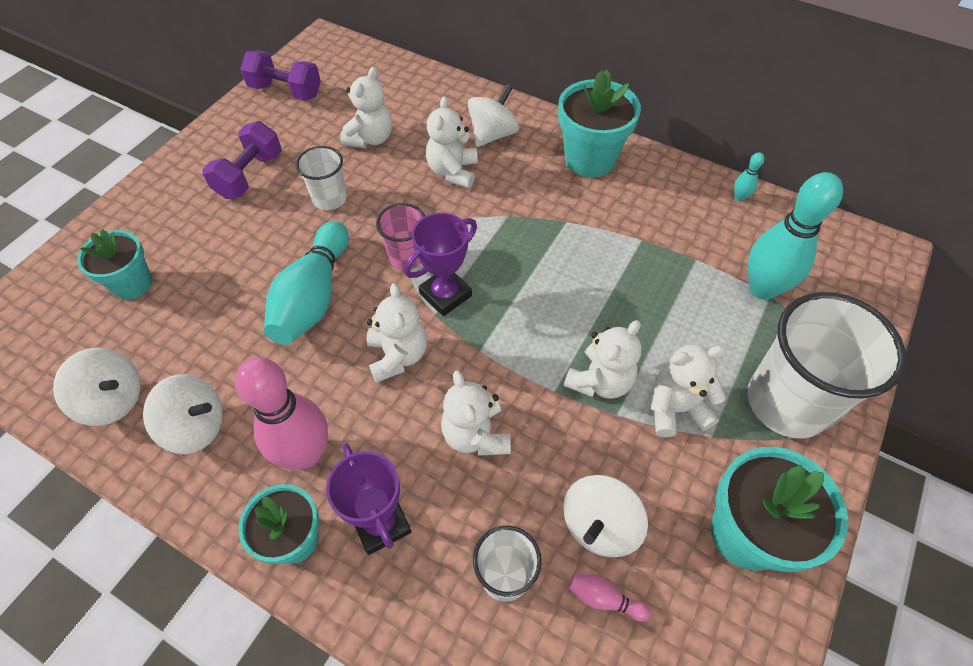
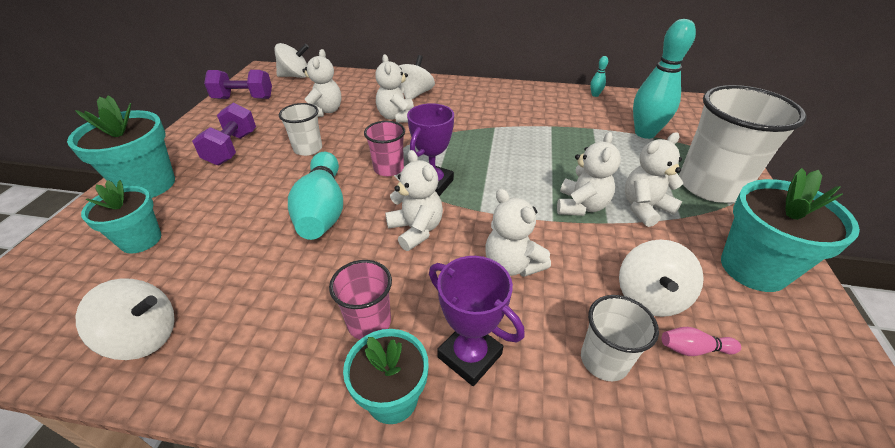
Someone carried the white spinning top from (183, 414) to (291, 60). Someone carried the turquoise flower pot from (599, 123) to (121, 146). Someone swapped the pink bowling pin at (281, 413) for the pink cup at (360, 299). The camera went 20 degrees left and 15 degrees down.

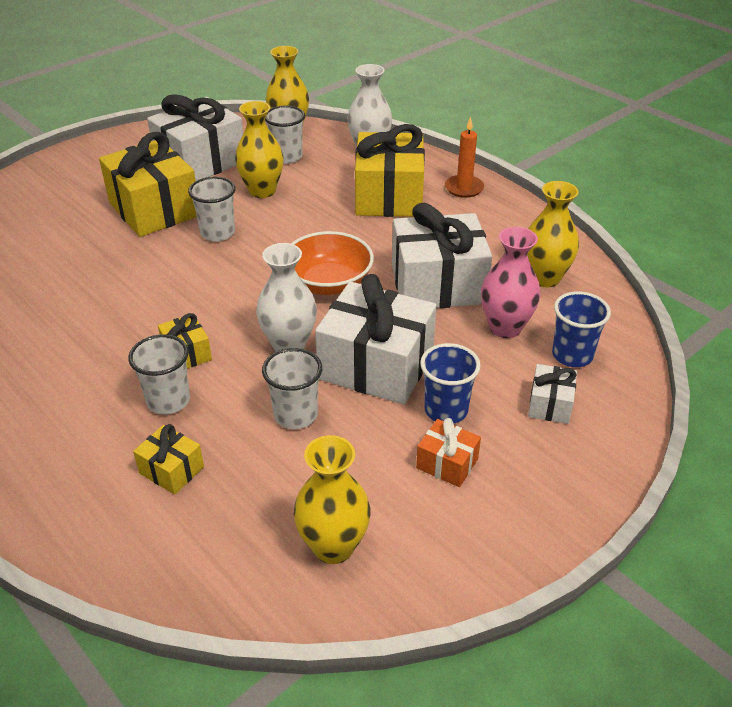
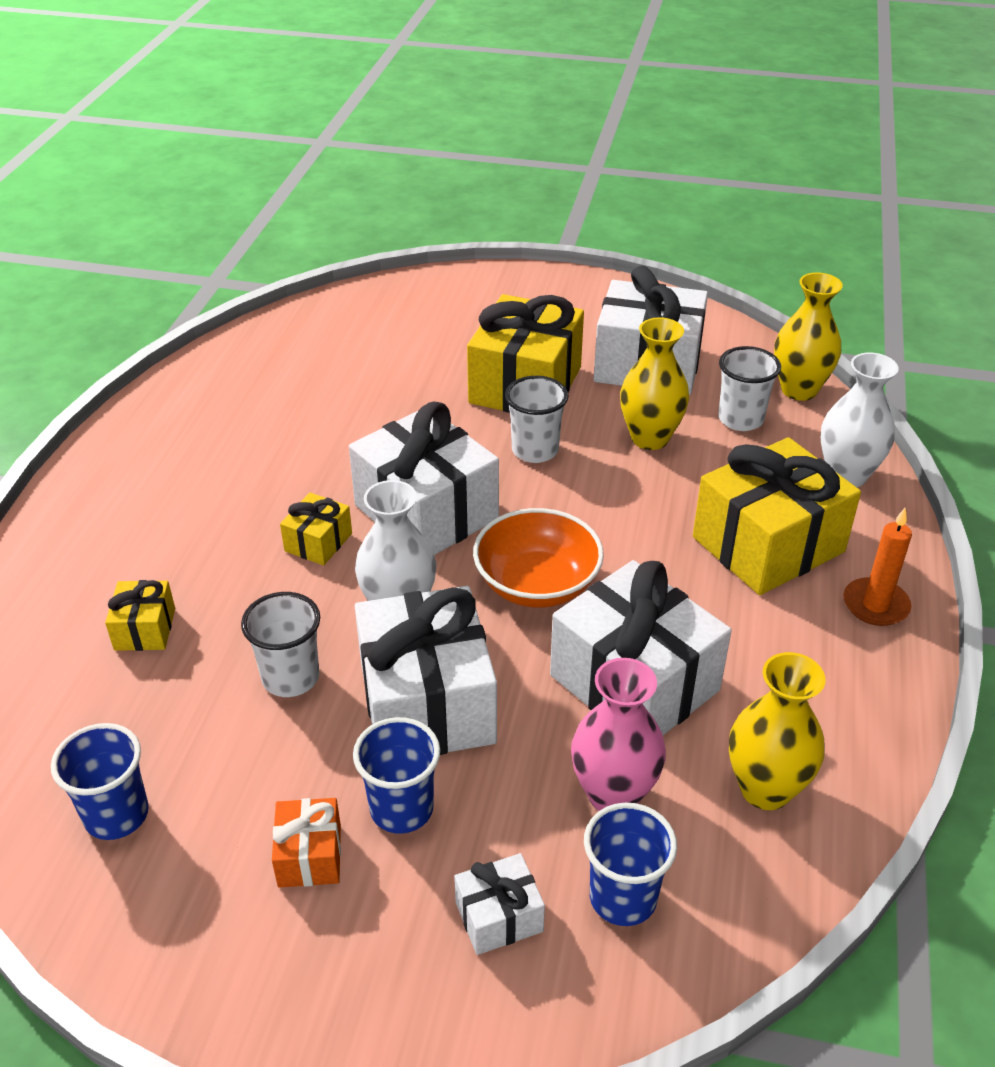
Someone took away the white cup at (159, 374). Someone put down the white gift at (424, 478). Someone swapped the yellow vase at (332, 499) for the blue cup at (100, 781). The camera went 55 degrees right and 0 degrees up.

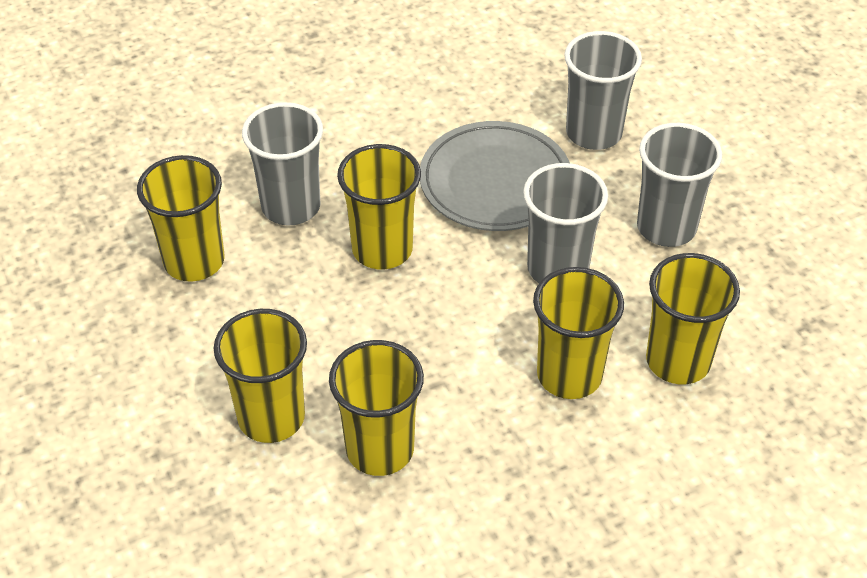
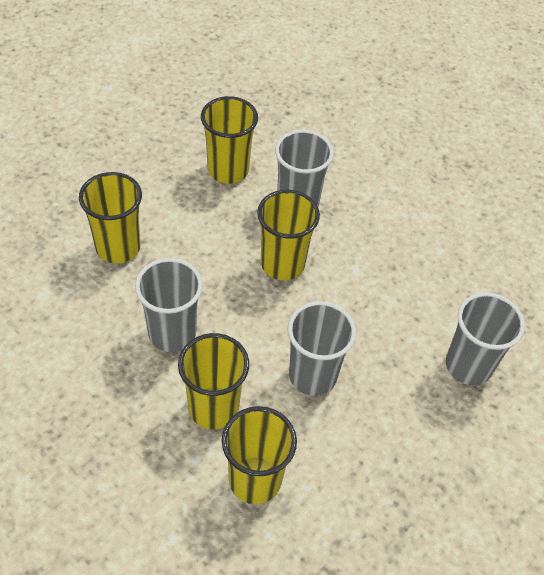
Someone took away the yellow cup at (376, 408). Someone took away the grey plate at (495, 176). Someone carried the grey cup from (679, 185) to (169, 305). The camera went 65 degrees right and 5 degrees up.

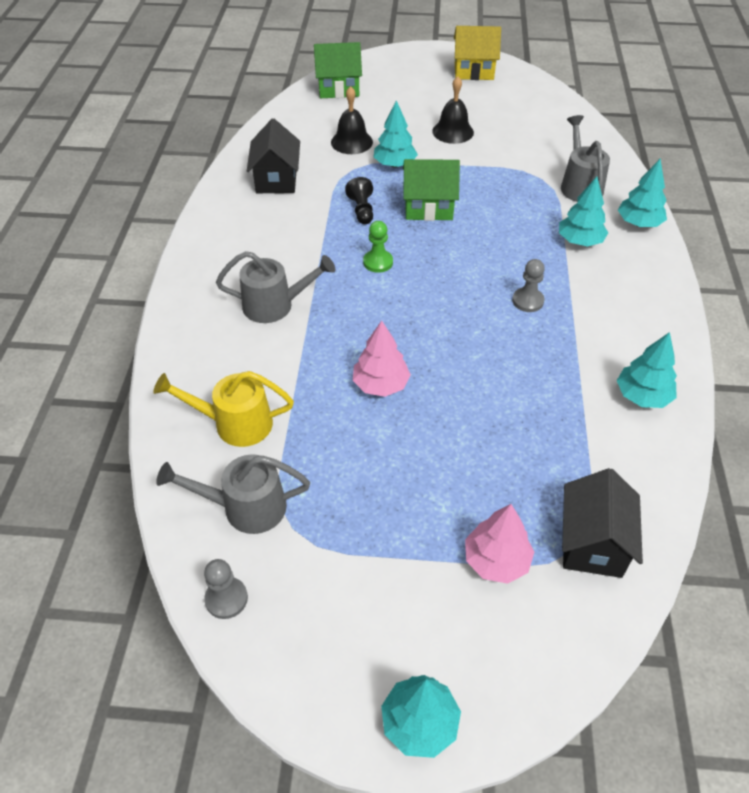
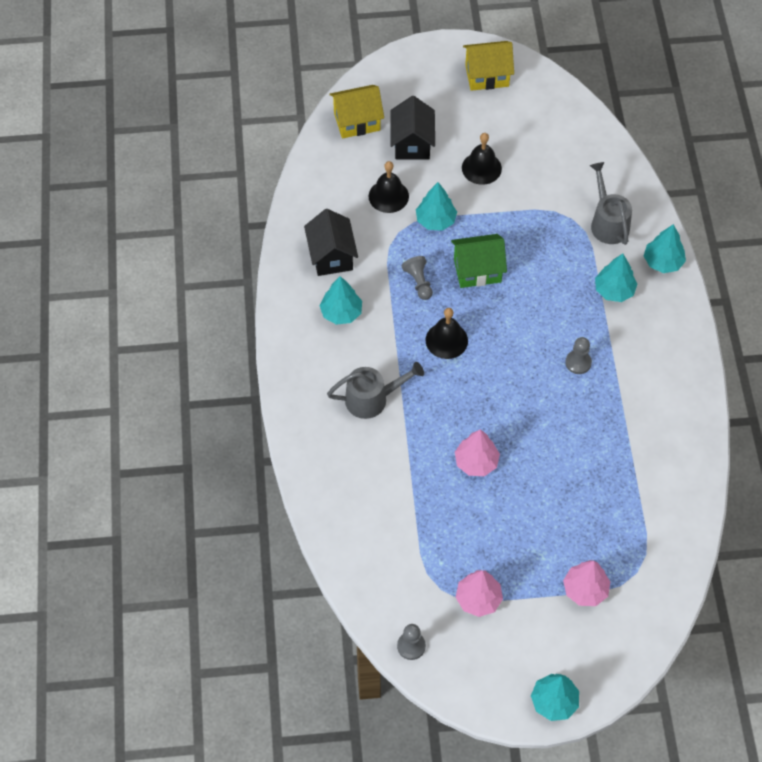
Someone took away the yellow watering can at (223, 409). Someone took away the grey watering can at (233, 494). Someone put down the pink tree at (479, 593). Someone carried the black house from (602, 523) to (412, 128). Someone carried the turquoise tree from (647, 370) to (340, 300). Someone swapped the green pawn at (378, 247) for the black bell at (447, 333). Someone repainted the green house at (338, 70), which became the yellow house at (357, 111). Someone repainted the black pawn at (359, 200), which became the grey pawn at (417, 278). The camera went 10 degrees left and 10 degrees up.

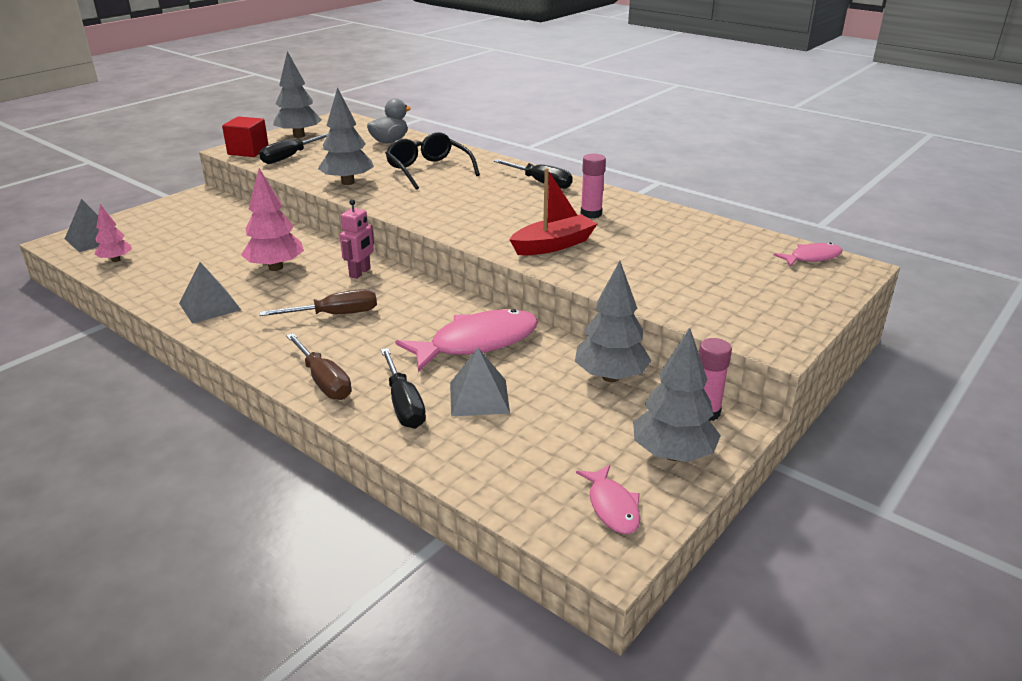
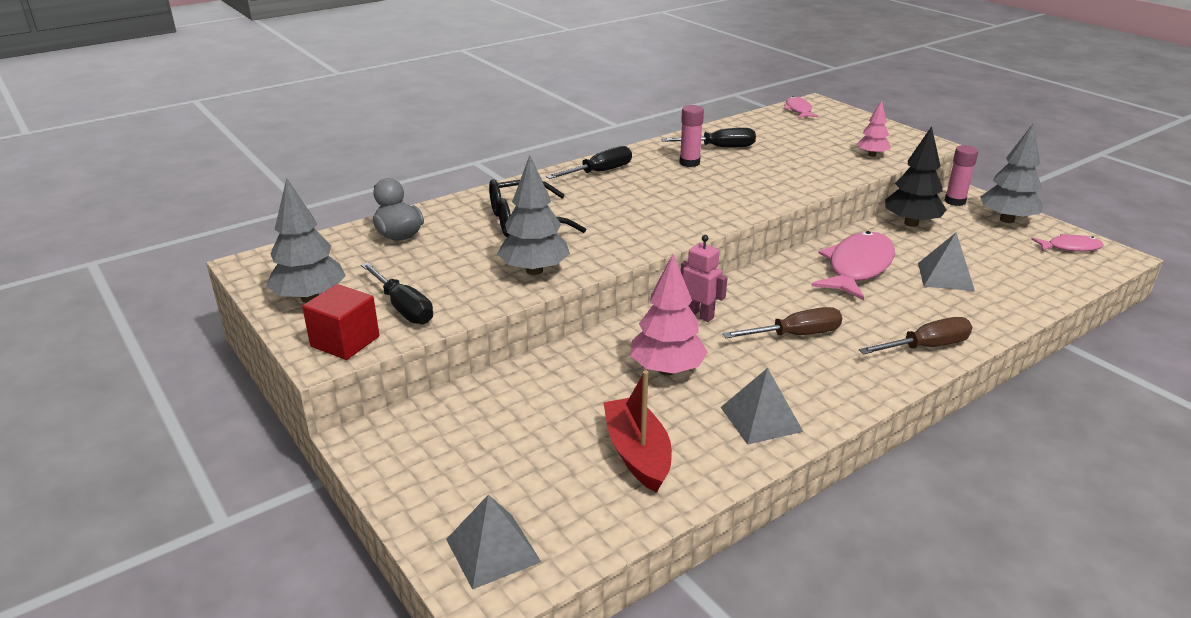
Someone carried the pink tree from (113, 233) to (873, 128). Someone carried the black screwdriver from (403, 388) to (708, 137). Someone carried the red boat from (553, 211) to (637, 432). Someone repainted the grey tree at (613, 321), which became the black tree at (915, 176). Someone rotated the brown screwdriver at (318, 302) by 75 degrees clockwise. Someone rotated the pink fish at (466, 340) by 45 degrees clockwise. The camera went 75 degrees left and 0 degrees up.

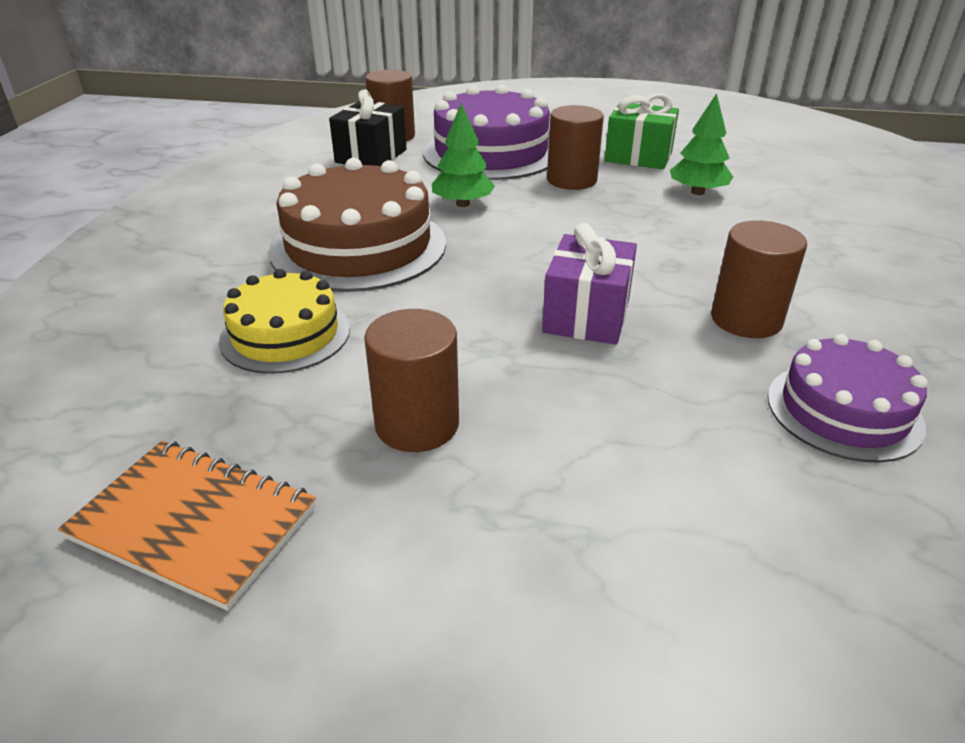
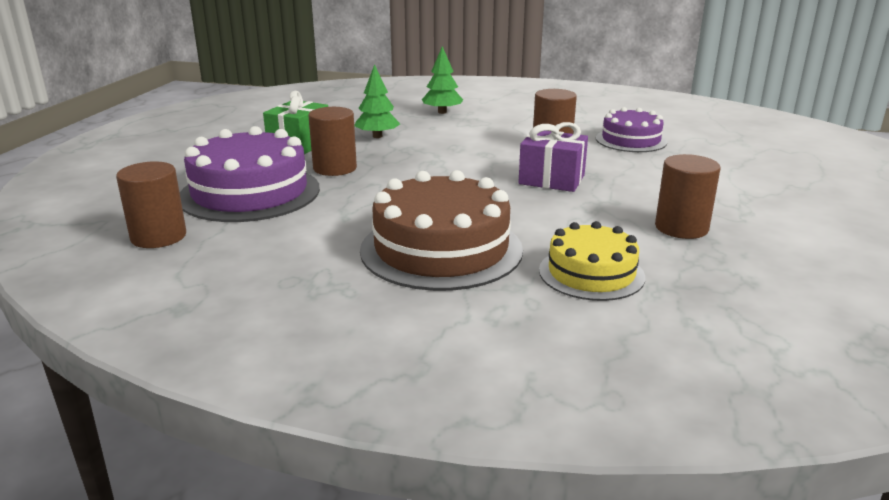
Someone took away the orange notebook at (187, 526). Someone took away the black gift at (367, 127). Someone carried the green tree from (463, 155) to (442, 80). The camera went 85 degrees left and 10 degrees down.

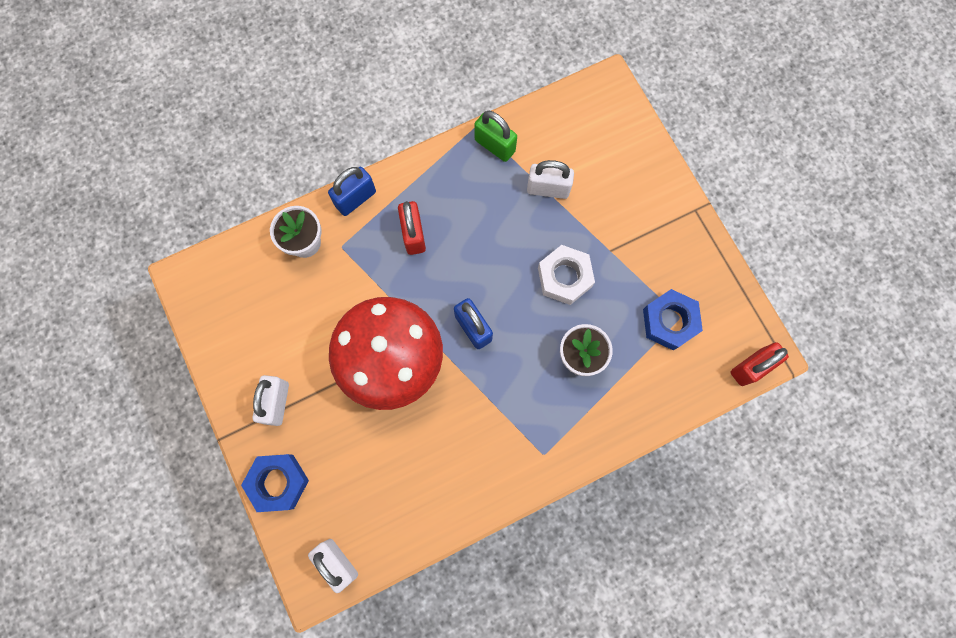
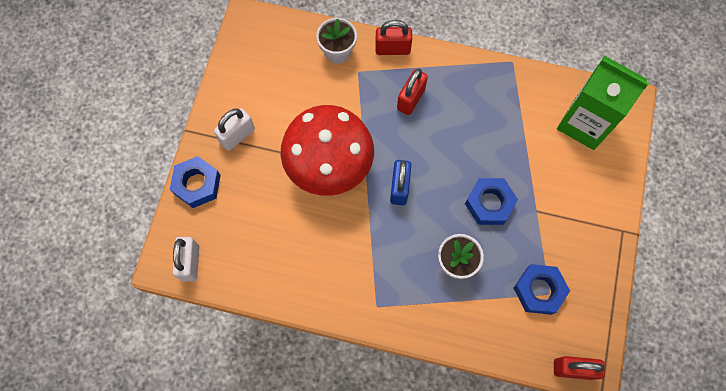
Someone took away the green padlock at (495, 136). Someone took away the white padlock at (550, 179). Someone put down the green carton at (603, 103). Someone repainted the blue padlock at (352, 191), which became the red padlock at (393, 37). Someone repainted the white nut at (566, 275), which became the blue nut at (491, 201). The camera went 40 degrees right and 5 degrees down.

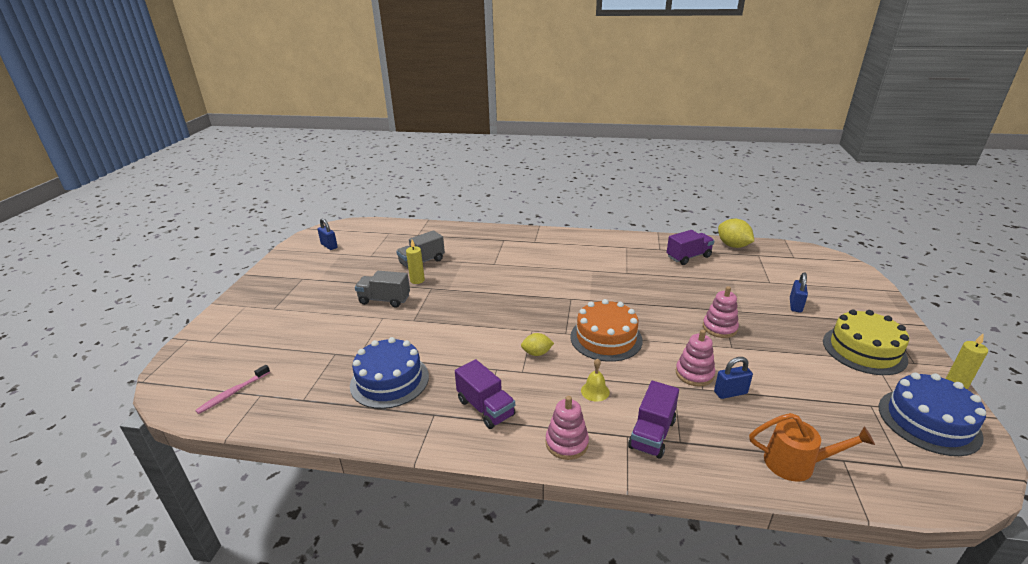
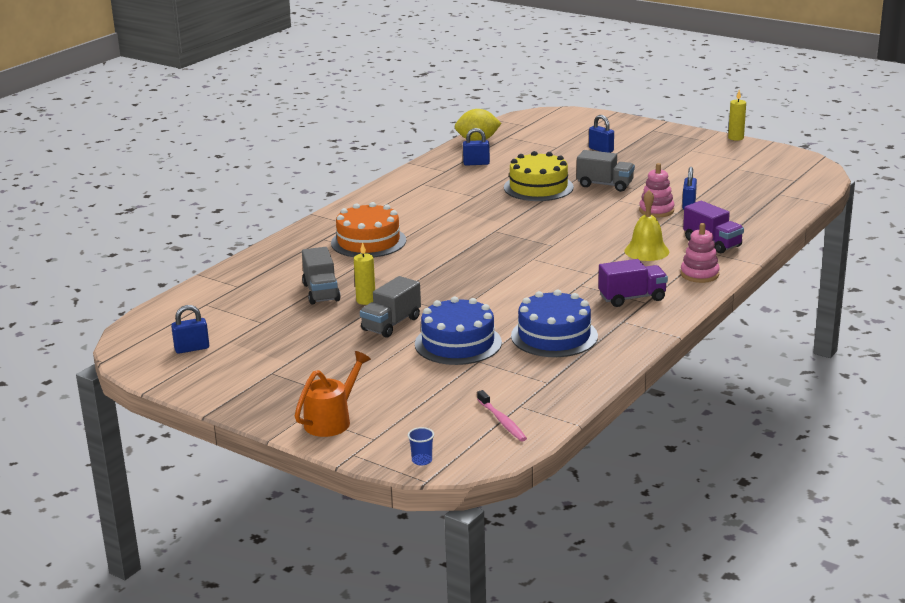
Someone took away the yellow lemon at (537, 344). Someone put down the blue cup at (421, 446). Someone carried the orange cake from (606, 330) to (368, 230). Someone carried the orange watering can from (812, 447) to (332, 394). Someone carried the yellow cake from (866, 342) to (539, 176). Someone carried the blue cake from (932, 414) to (458, 331). Someone swapped the purple truck at (690, 247) for the blue padlock at (476, 147). Someone swapped the pink stacking toy at (721, 312) for the grey truck at (606, 171). Someone scaled the yellow bell at (595, 380) by 1.63. The camera went 65 degrees left and 5 degrees down.

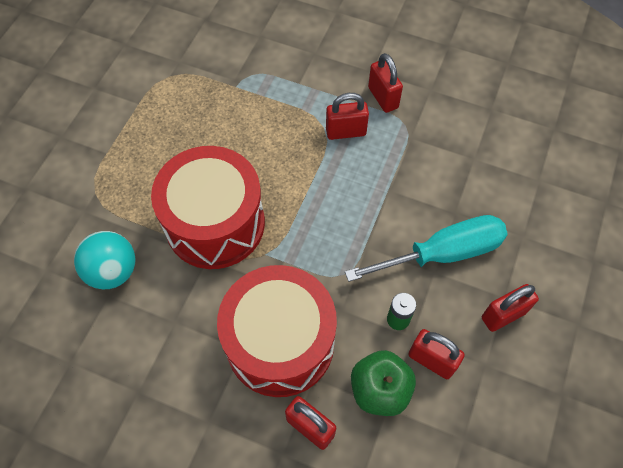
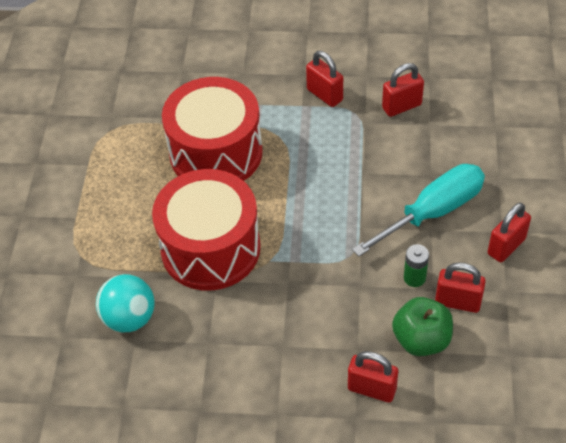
Someone carried the red drum from (277, 331) to (212, 129). Someone carried the red padlock from (347, 116) to (403, 90). The camera went 15 degrees left and 10 degrees down.

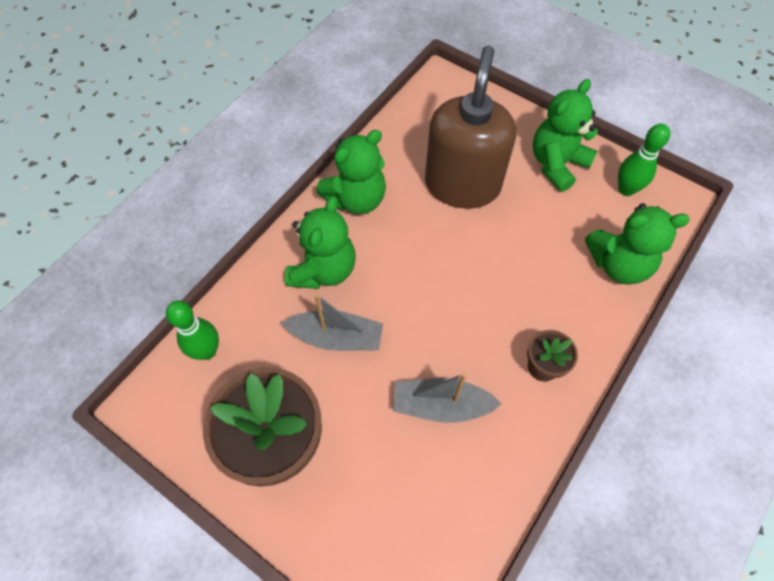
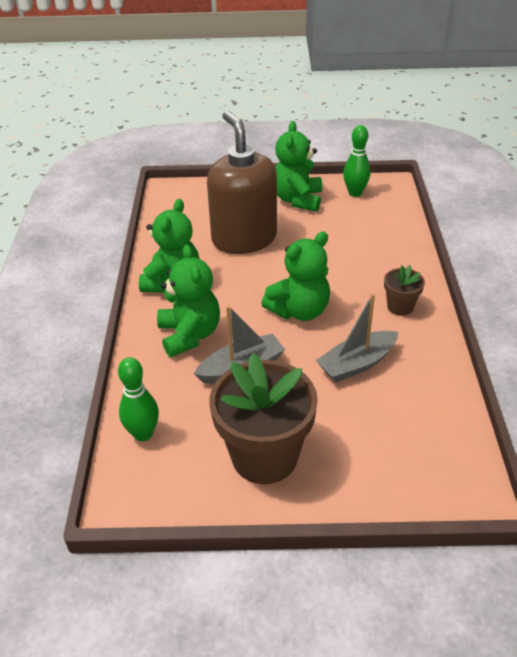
Someone carried the green teddy bear from (637, 244) to (295, 276). The camera went 35 degrees left and 20 degrees down.

